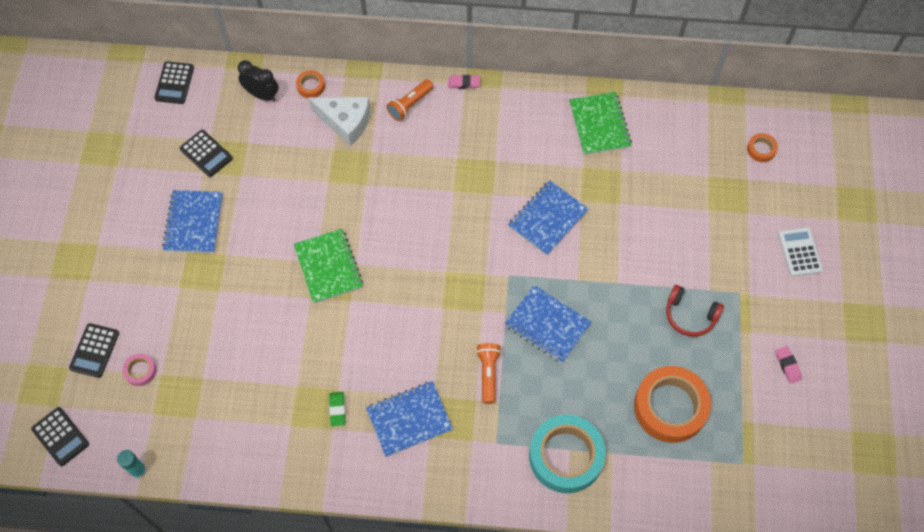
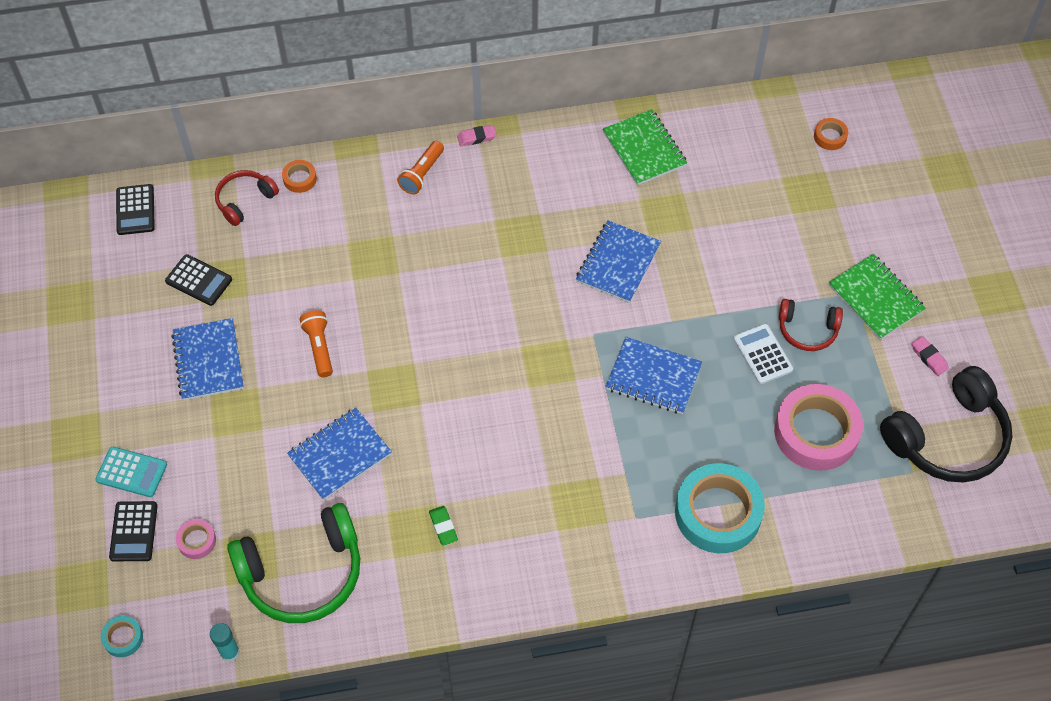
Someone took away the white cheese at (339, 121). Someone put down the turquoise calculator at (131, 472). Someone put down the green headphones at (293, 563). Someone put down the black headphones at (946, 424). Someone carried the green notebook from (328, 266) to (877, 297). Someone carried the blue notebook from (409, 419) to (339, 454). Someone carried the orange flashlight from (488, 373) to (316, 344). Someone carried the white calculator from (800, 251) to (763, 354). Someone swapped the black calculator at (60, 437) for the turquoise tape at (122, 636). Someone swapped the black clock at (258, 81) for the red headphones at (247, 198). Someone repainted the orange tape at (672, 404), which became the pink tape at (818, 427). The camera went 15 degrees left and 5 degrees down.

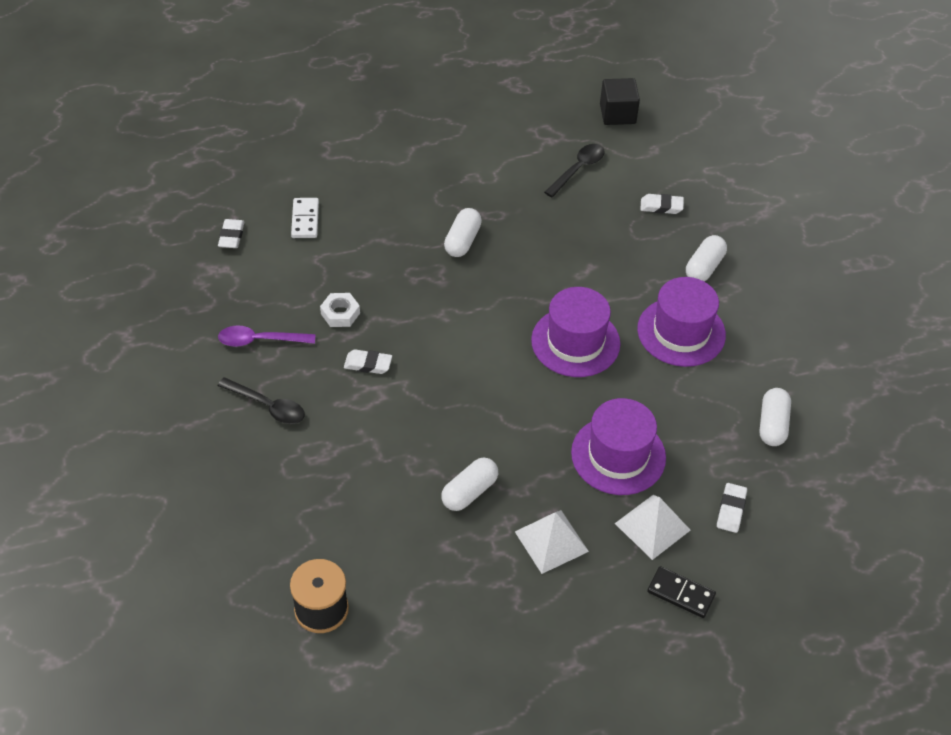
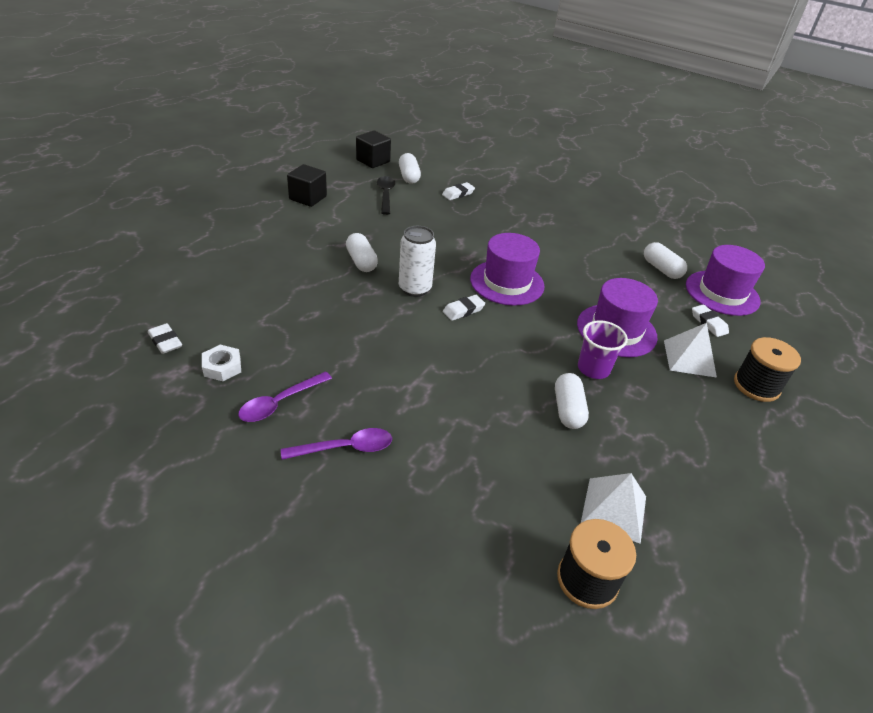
Someone took away the white domino at (305, 218). Someone put down the black cube at (307, 185). Someone put down the white can at (417, 261). Someone put down the purple cup at (603, 349). Someone carried the white nut from (340, 310) to (221, 363). Someone carried the white eraser from (368, 361) to (464, 308). Someone carried the white pyramid from (552, 542) to (613, 508). Someone carried the purple hat from (681, 322) to (725, 280). Someone carried the white capsule from (706, 258) to (410, 168). Someone swapped the black domino at (681, 592) for the black spool at (767, 369). Someone repainted the black spoon at (261, 400), which became the purple spoon at (336, 444). The camera went 45 degrees left and 10 degrees down.

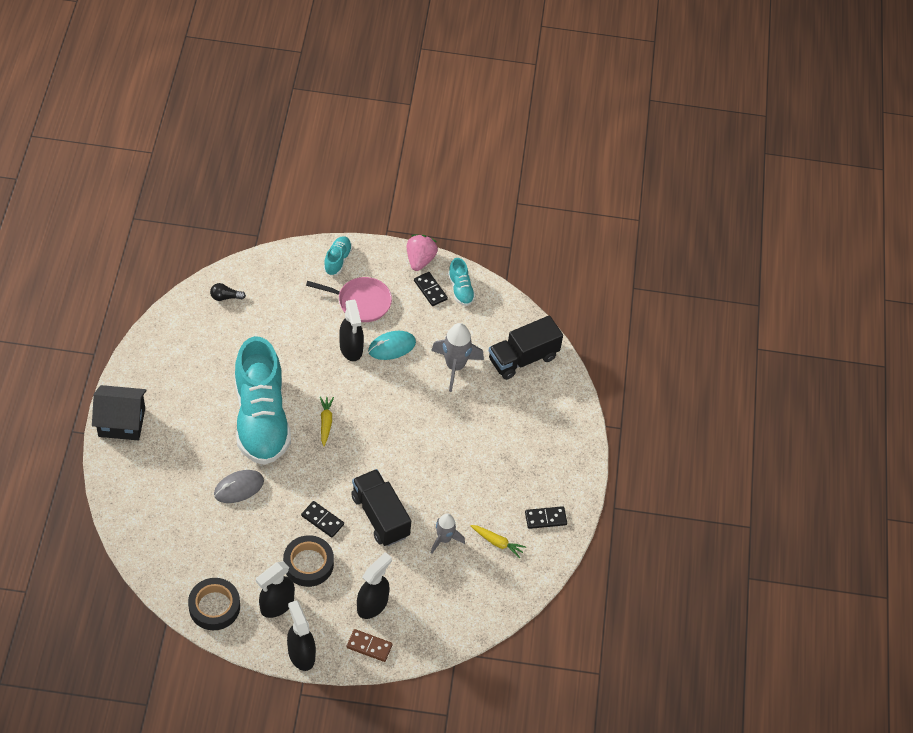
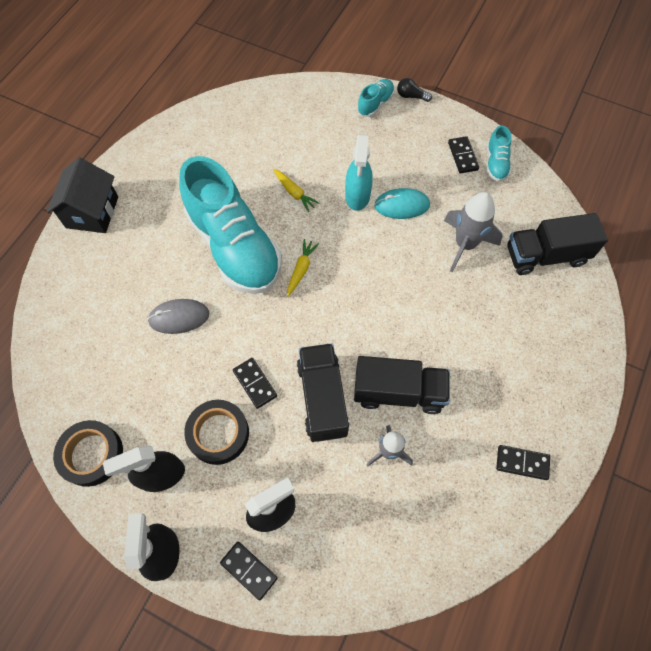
Someone took away the pink pan at (349, 299). Someone took away the pink strawberry at (422, 253). Someone put down the black truck at (402, 385). Someone carried the black light bulb from (228, 292) to (414, 90). Someone carried the yellow carrot from (498, 541) to (296, 190). Someone repainted the black spray bottle at (351, 330), which became the turquoise spray bottle at (358, 172). Someone repainted the brown domino at (369, 645), which became the black domino at (249, 571). Someone rotated the black house at (119, 412) by 75 degrees clockwise. Someone rotated the turquoise shoe at (263, 400) by 45 degrees counterclockwise. The camera went 25 degrees right and 10 degrees up.

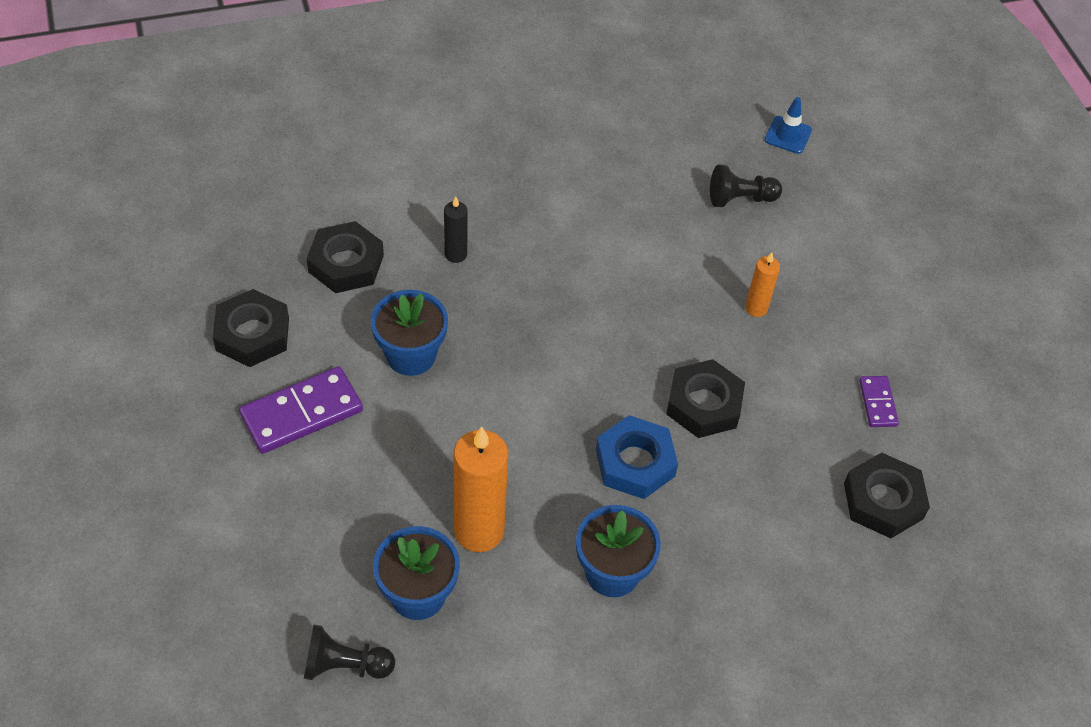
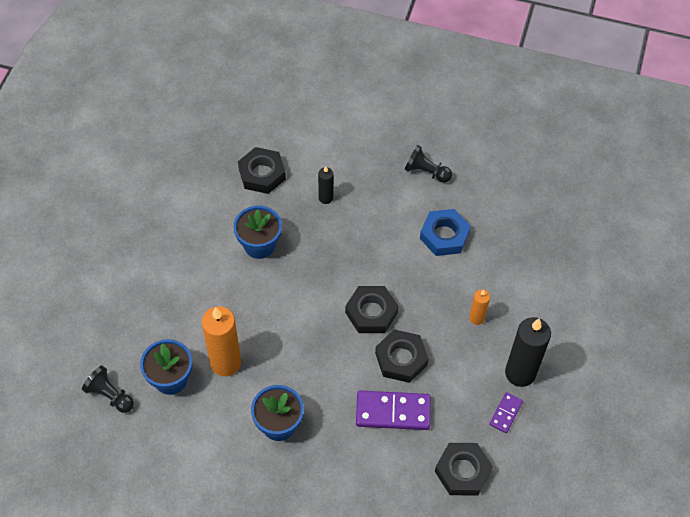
Someone took away the blue traffic cone at (788, 125). Someone put down the black candle at (528, 352). Someone carried the black nut from (251, 328) to (371, 309). Someone carried the purple domino from (301, 410) to (393, 410). Someone carried the blue nut from (637, 457) to (445, 232). Someone carried the black pawn from (746, 185) to (428, 164). The camera went 35 degrees right and 5 degrees up.

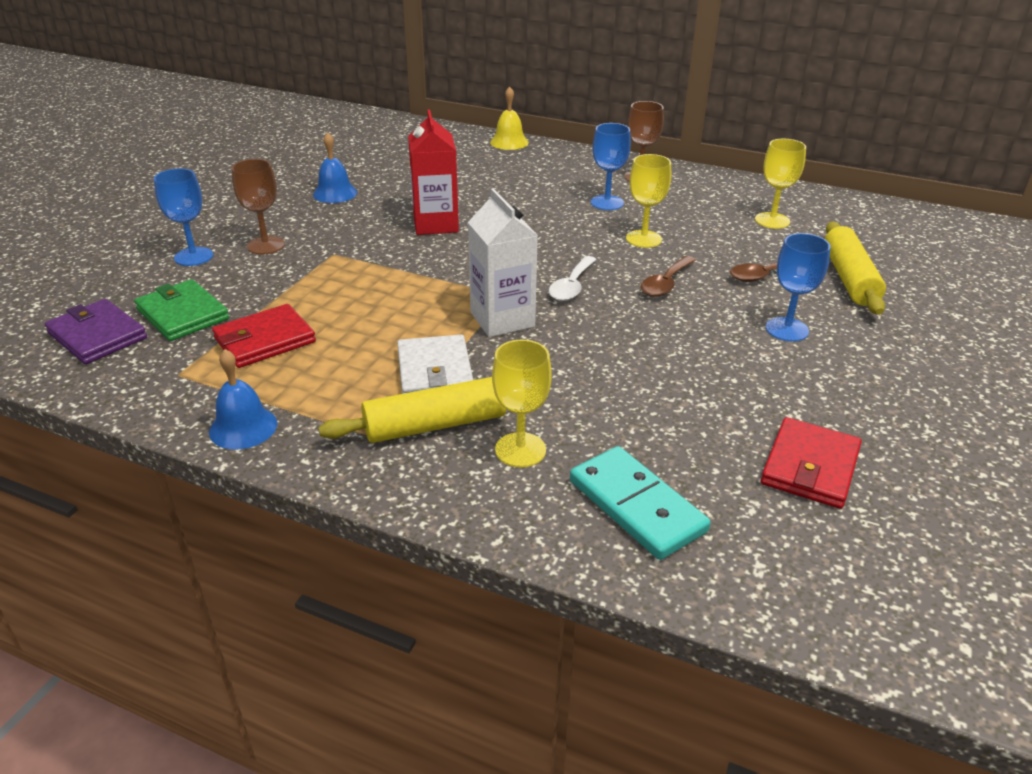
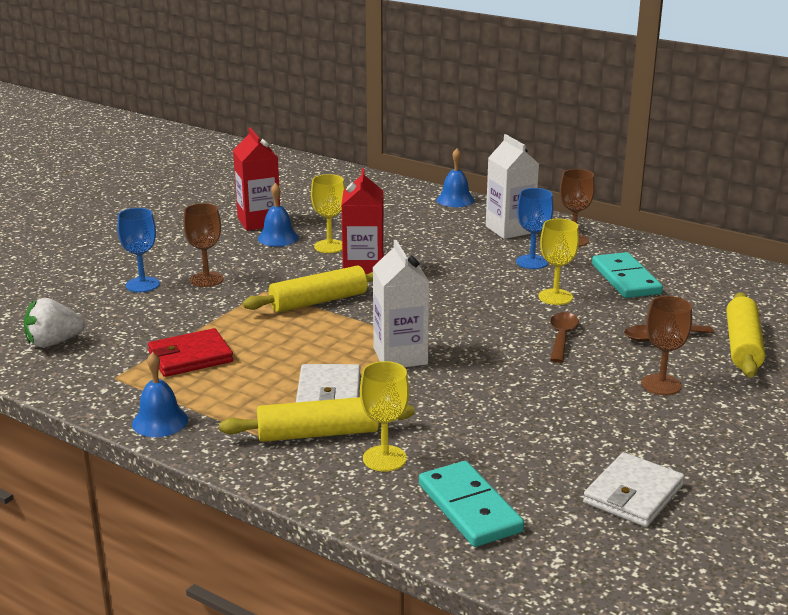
Someone took away the green wallet at (181, 310). Someone took away the white spoon at (573, 278). Someone put down the red carton at (256, 179). Someone put down the yellow rolling pin at (307, 289). Someone put down the white carton at (512, 186). Someone put down the turquoise domino at (627, 275). Someone carried the yellow goblet from (780, 184) to (328, 213). Someone swapped the purple wallet at (96, 331) for the white strawberry at (54, 322). Someone repainted the yellow bell at (509, 118), which became the blue bell at (455, 177). Someone repainted the red wallet at (811, 463), which became the white wallet at (634, 489). Someone repainted the blue goblet at (798, 287), which became the brown goblet at (666, 345). Someone rotated the brown spoon at (668, 276) by 150 degrees clockwise. The camera went 10 degrees right and 10 degrees down.

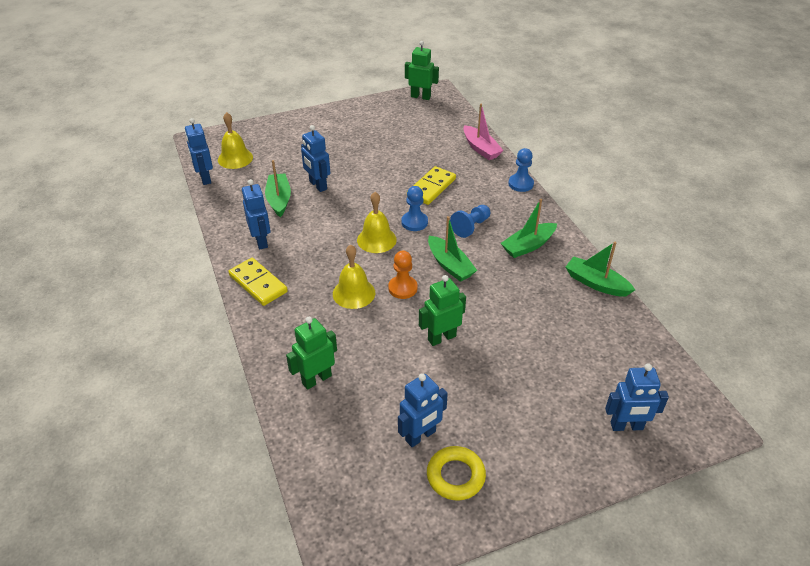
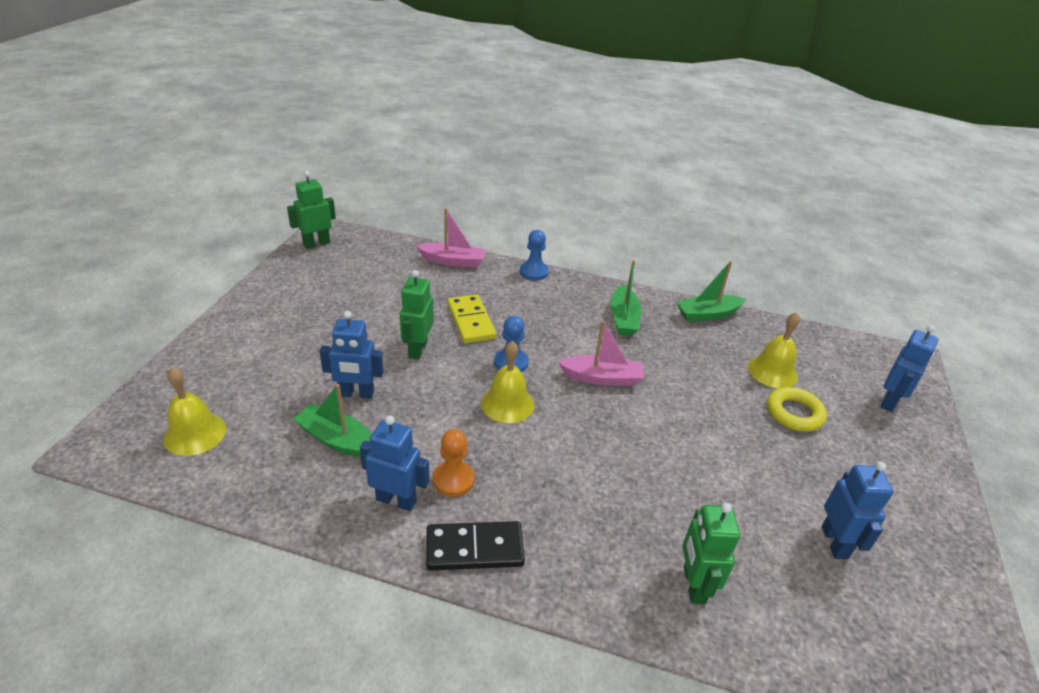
Someone took away the blue robot at (199, 151). Someone took away the blue pawn at (470, 221). Someone carried the yellow bell from (354, 277) to (774, 350). Someone carried the orange pawn from (403, 275) to (454, 463). Someone carried the green robot from (442, 310) to (416, 315). Someone carried the yellow ring from (456, 473) to (797, 409). Someone repainted the yellow domino at (258, 282), which became the black domino at (475, 546). Someone repainted the green boat at (452, 249), which became the pink boat at (601, 353). The camera went 55 degrees left and 5 degrees down.

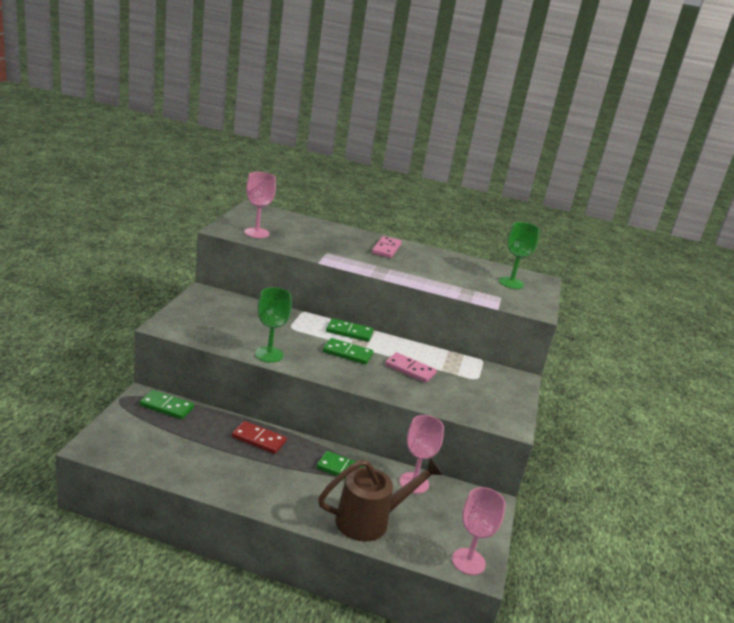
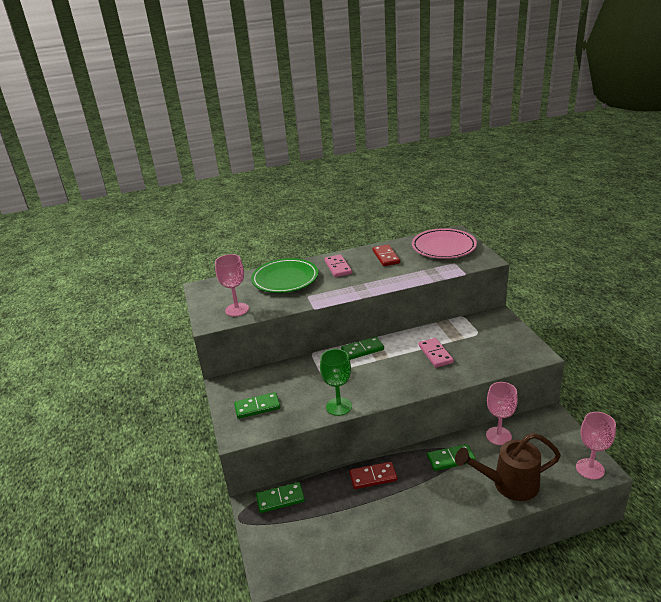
Someone put down the green plate at (284, 275). Someone put down the red domino at (386, 255). Someone carried the green domino from (348, 351) to (257, 405). Someone swapped the green goblet at (519, 255) for the pink plate at (444, 243). Someone rotated the brown watering can at (380, 499) by 135 degrees counterclockwise. Someone rotated the pink domino at (411, 367) by 75 degrees clockwise. The camera went 25 degrees left and 5 degrees up.

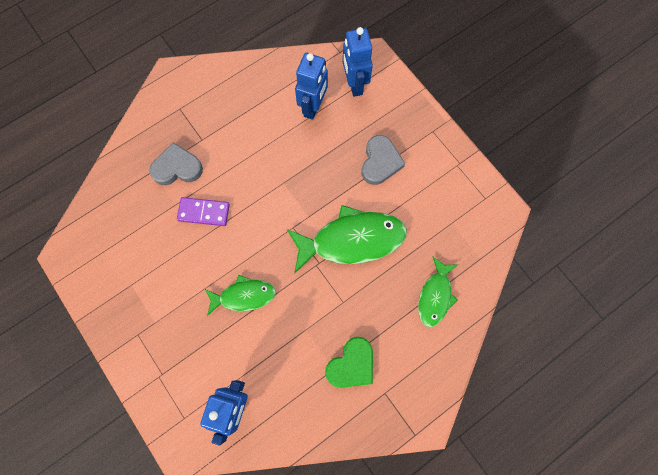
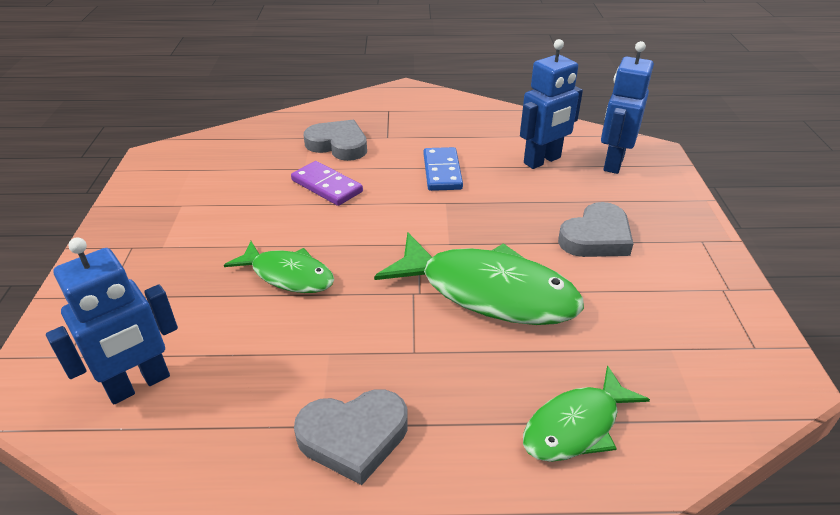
Someone put down the blue domino at (443, 169). Someone repainted the green heart at (349, 362), which became the grey heart at (351, 437). The camera went 35 degrees right and 35 degrees down.

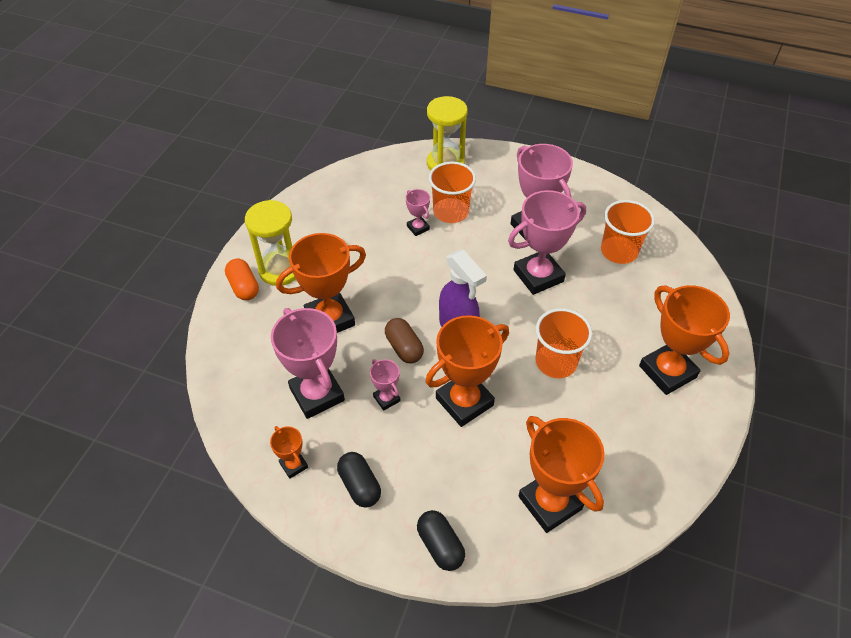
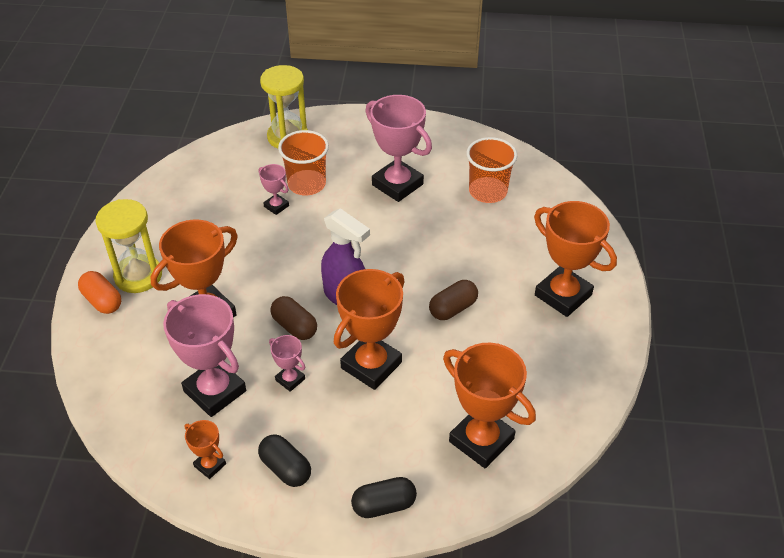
Someone took away the pink trophy at (547, 242). Someone swapped the orange cup at (564, 343) for the brown capsule at (453, 300). Someone rotated the black capsule at (441, 540) by 60 degrees counterclockwise. The camera went 15 degrees left and 5 degrees down.

